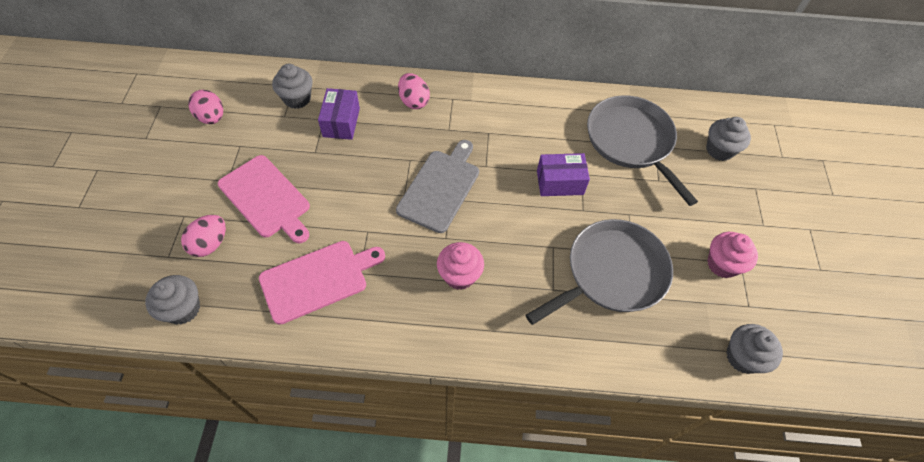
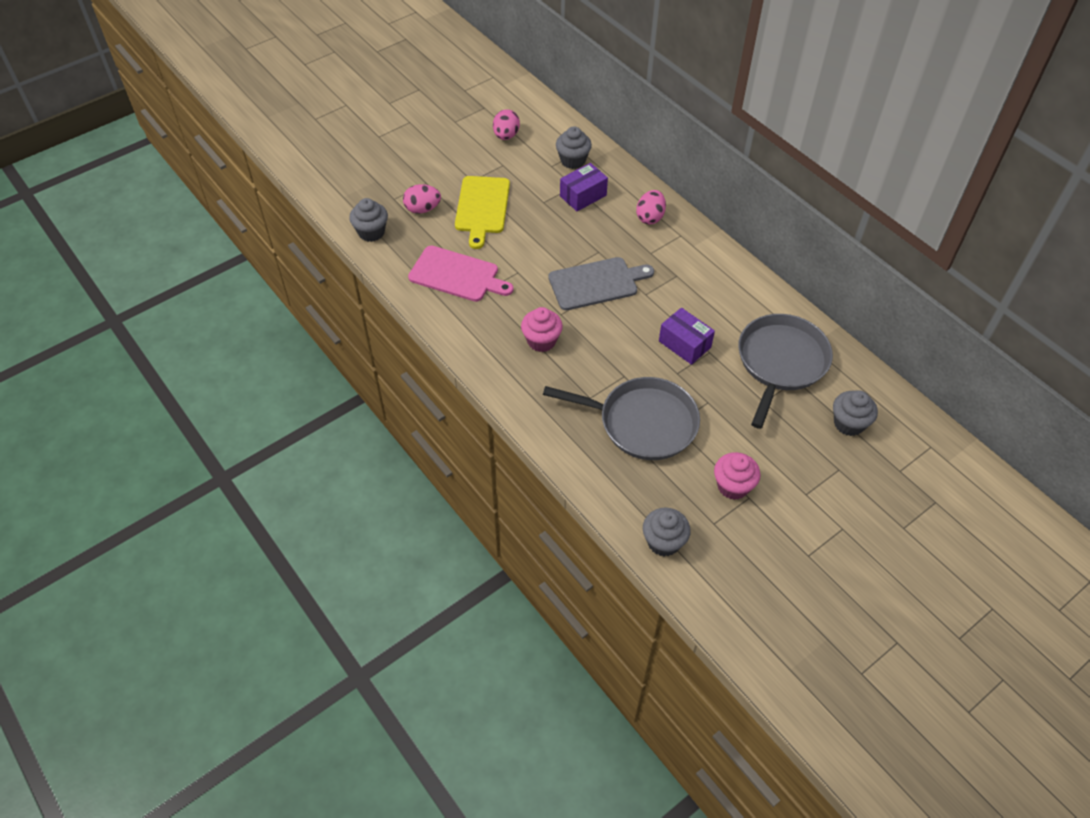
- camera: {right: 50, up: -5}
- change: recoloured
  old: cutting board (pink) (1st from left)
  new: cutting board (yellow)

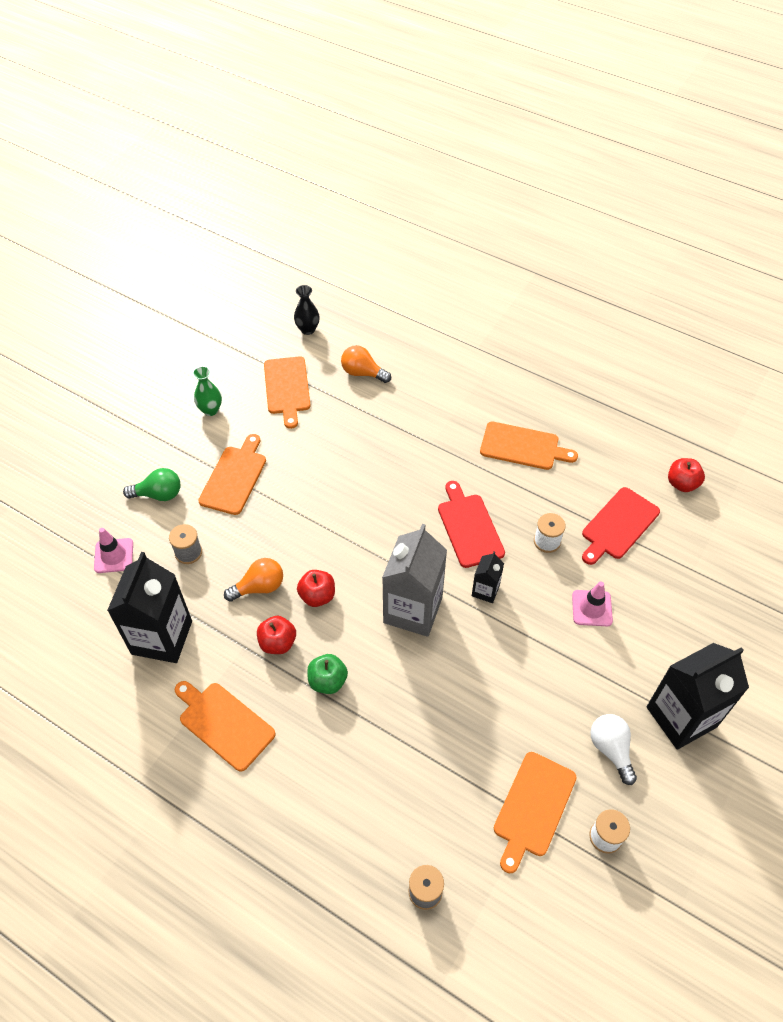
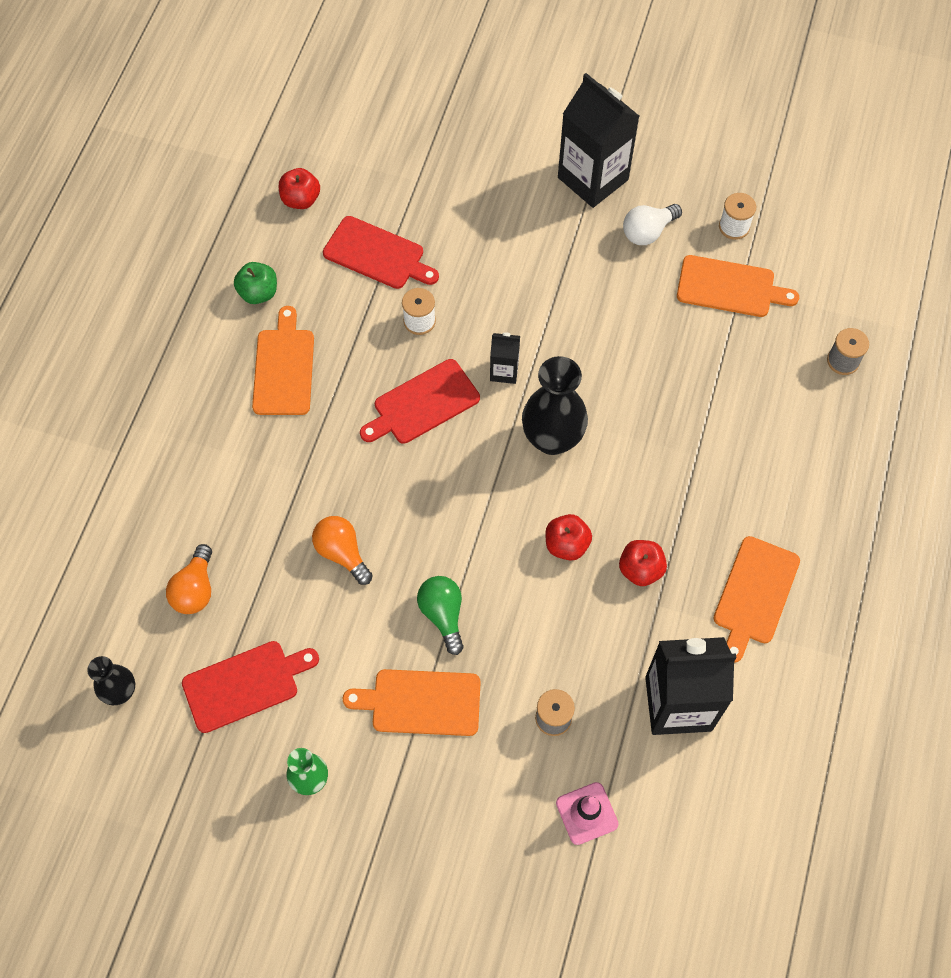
- camera: {right: -105, up: 10}
- change: recoloured
  old: cutting board (orange) (3rd from left)
  new: cutting board (red) (1st from left)
- change: moved
  old: apple (green)
- change: moved
  old: light bulb (orange) (1st from left in the first image)
  new: light bulb (orange) (2nd from left)
- change: moved
  old: light bulb (green)
- change: replaced
  old: carton (grey)
  new: vase (black) (2nd from left)
- change: removed
  old: traffic cone (pink) (2nd from left)

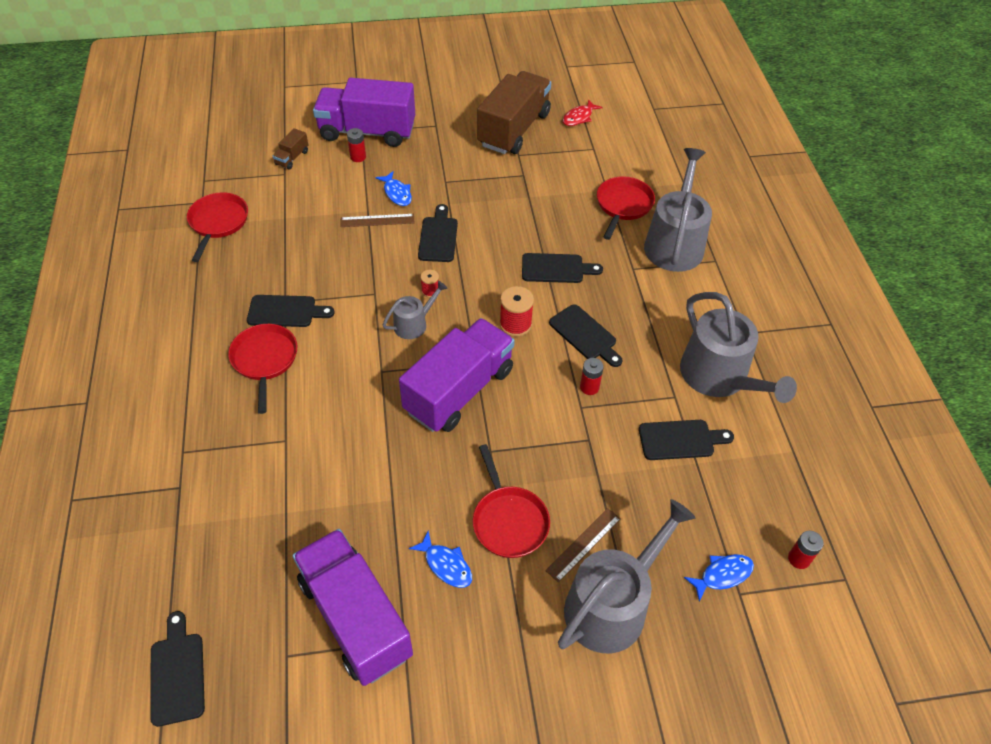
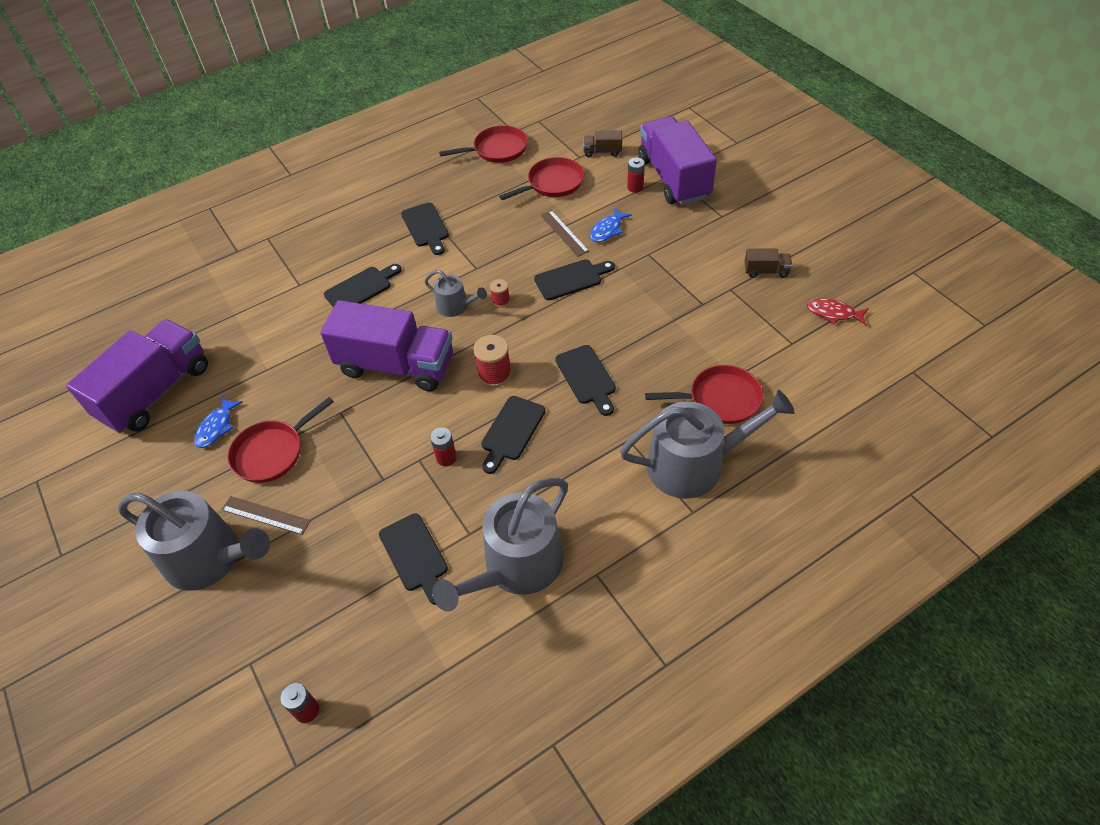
- camera: {right: 70, up: 0}
- change: moved
  old: cutting board (black) (1st from left)
- change: moved
  old: pan (red) (2nd from left in the first image)
  new: pan (red) (3rd from left)
- change: resized
  old: truck (brown) (2nd from left)
  factor: 0.41
- change: removed
  old: fish (blue) (3rd from left)

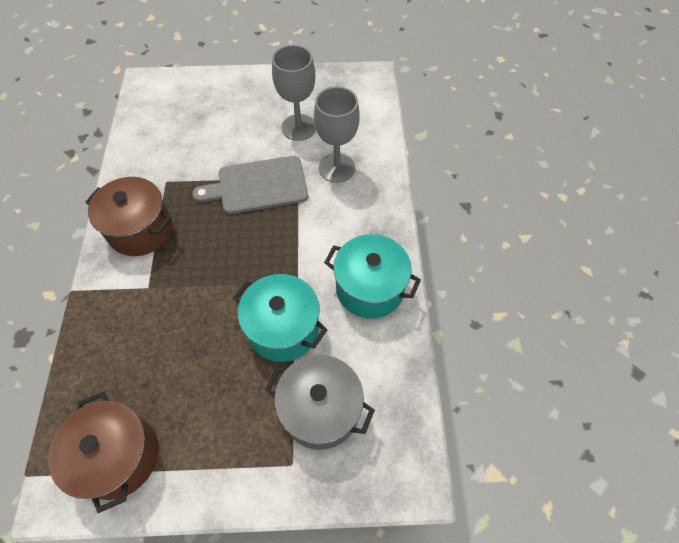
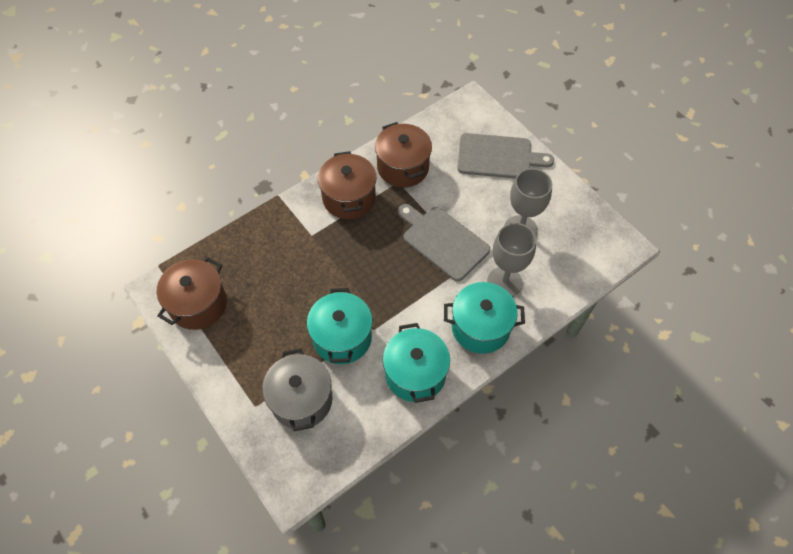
- camera: {right: 55, up: 0}
- change: added
  new: pot (brown) (3rd from left)
- change: added
  new: pot (turquoise) (3rd from left)
- change: added
  new: cutting board (grey) (2nd from left)

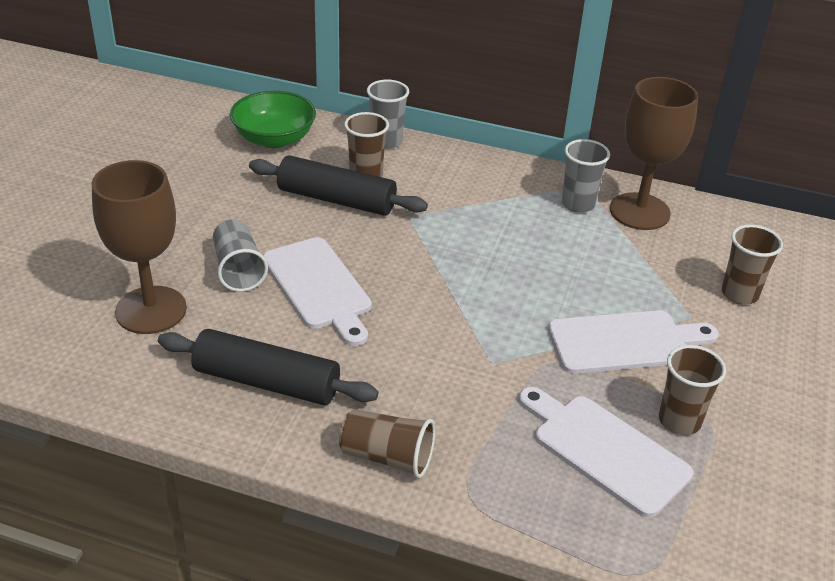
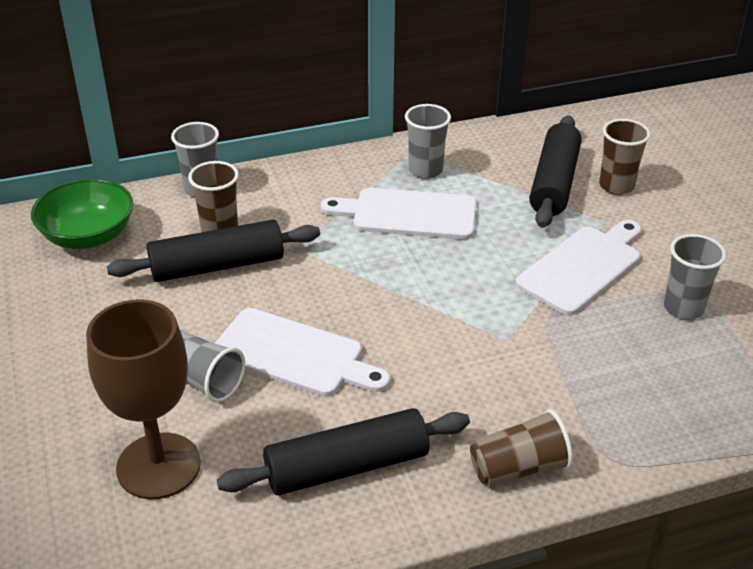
- camera: {right: -35, up: 0}
- change: moved
  old: cutting board (white) (2nd from left)
- change: added
  new: rolling pin (black) (3rd from left)
- change: recoloured
  old: cup (brown) (3rd from left)
  new: cup (grey) (4th from left)
- change: removed
  old: goblet (brown) (2nd from left)

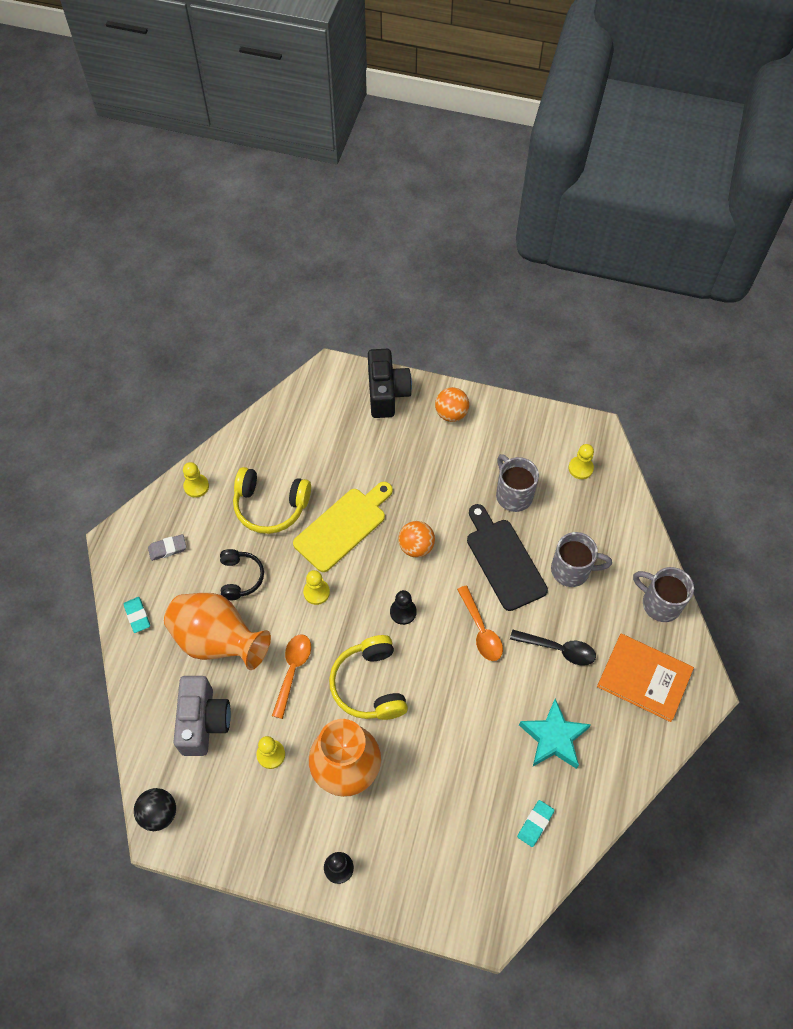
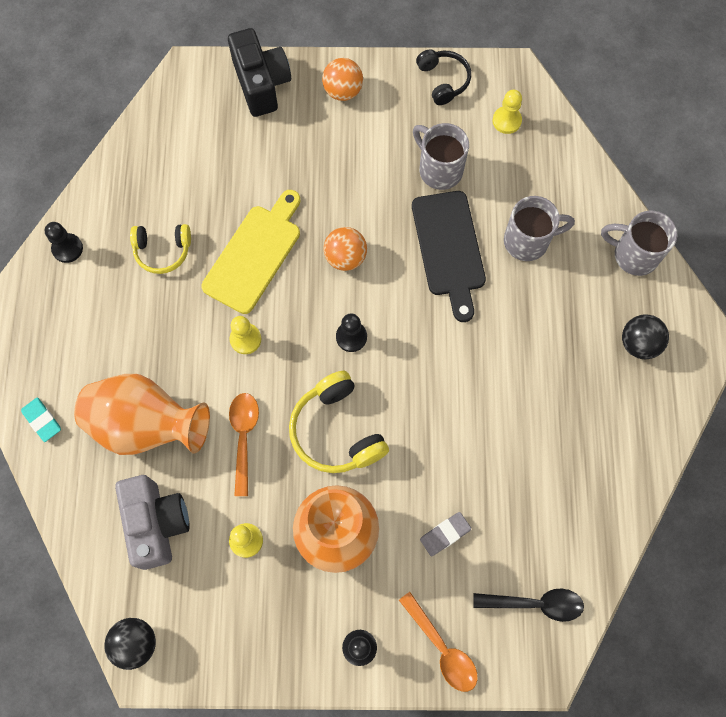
- camera: {right: -15, up: 10}
- change: recoloured
  old: pawn (yellow) (1st from left)
  new: pawn (black) (1st from left)
- change: resized
  old: headphones (yellow) (1st from left)
  factor: 0.65
- change: moved
  old: spoon (orange) (2nd from left)
- change: turned
  old: cutting board (black)
  degrees: -150
- change: moved
  old: headphones (black)
- change: moved
  old: eraser (grey)
- change: moved
  old: spoon (black)
- change: replaced
  old: book (orange)
  new: ball (black) (2nd from left)
- change: removed
  old: eraser (turquoise) (2nd from left)
- change: removed
  old: star (turquoise)

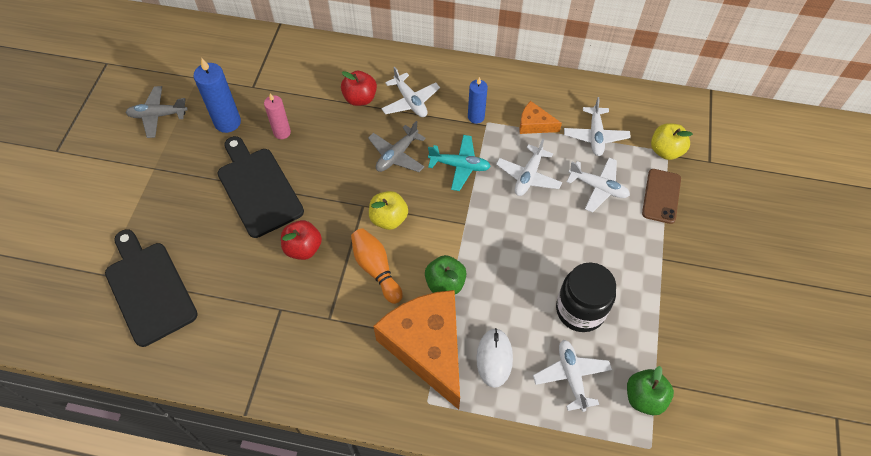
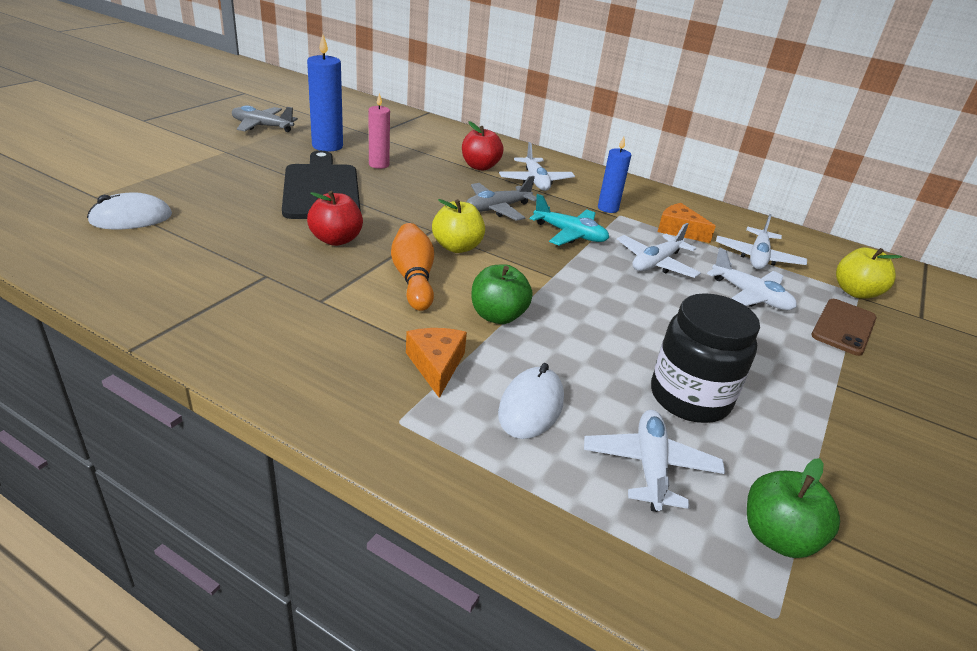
- camera: {right: 15, up: -25}
- change: replaced
  old: cutting board (black) (1st from left)
  new: mouse (white) (1st from left)
- change: resized
  old: cheese (orange) (1st from left)
  factor: 0.44

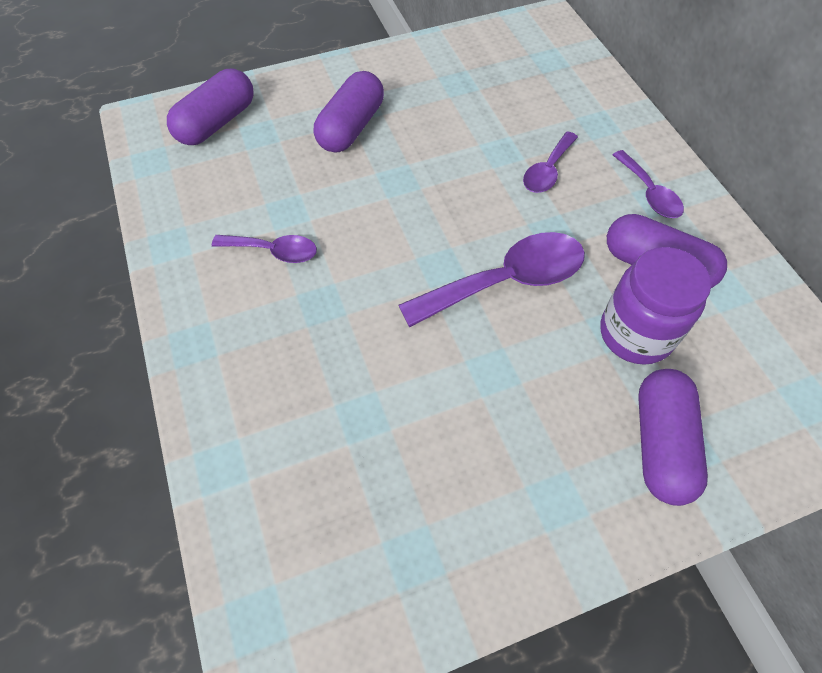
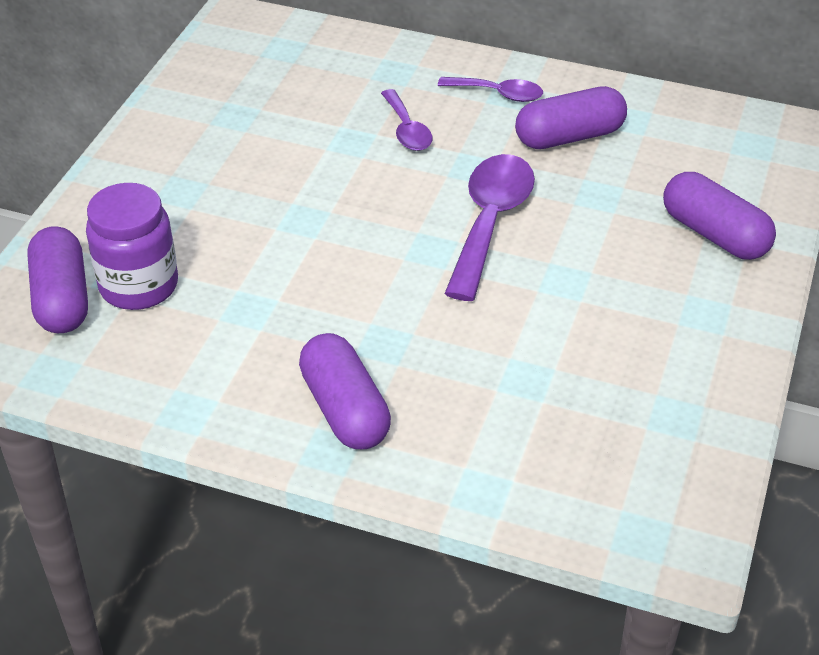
- camera: {right: -50, up: -15}
- change: moved
  old: jar (purple)
- change: moved
  old: capsule (purple) (2nd from left)
- change: removed
  old: spoon (purple) (1st from left)

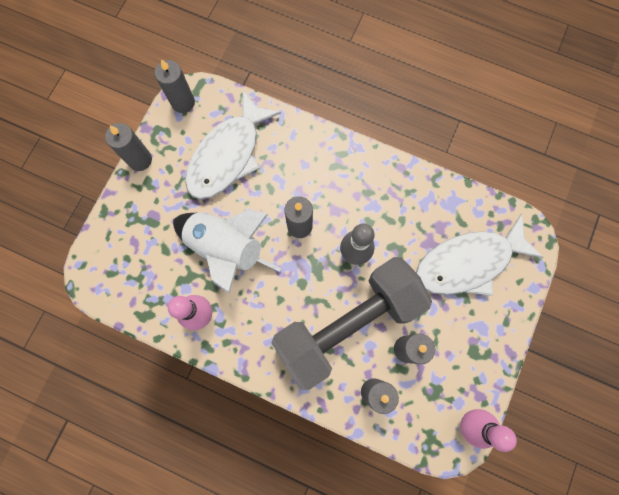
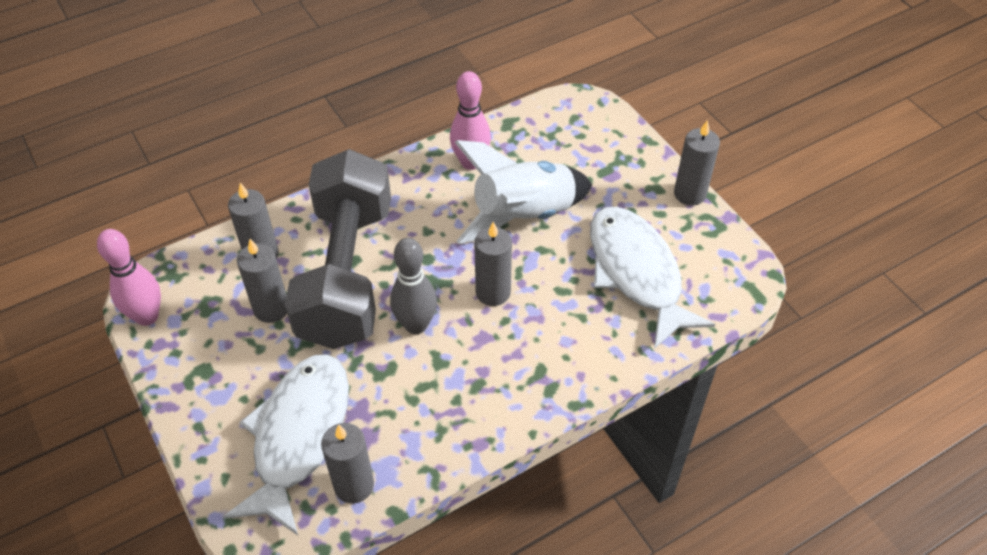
- camera: {right: 125, up: -25}
- change: moved
  old: candle (grey) (2nd from left in the first image)
  new: candle (grey) (3rd from left)

